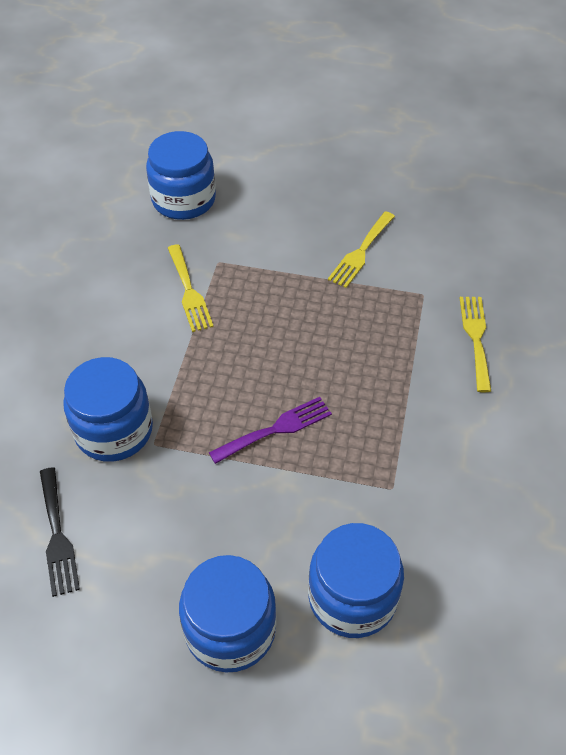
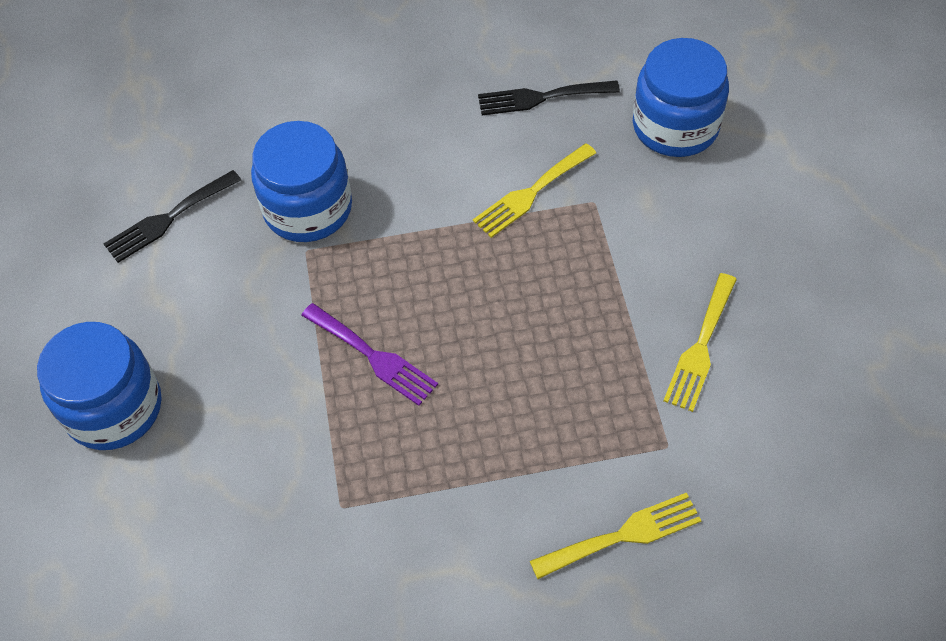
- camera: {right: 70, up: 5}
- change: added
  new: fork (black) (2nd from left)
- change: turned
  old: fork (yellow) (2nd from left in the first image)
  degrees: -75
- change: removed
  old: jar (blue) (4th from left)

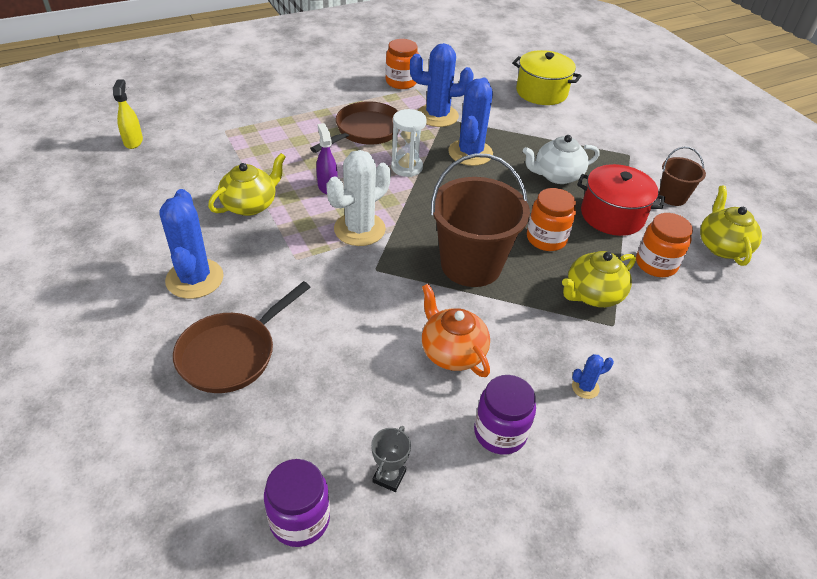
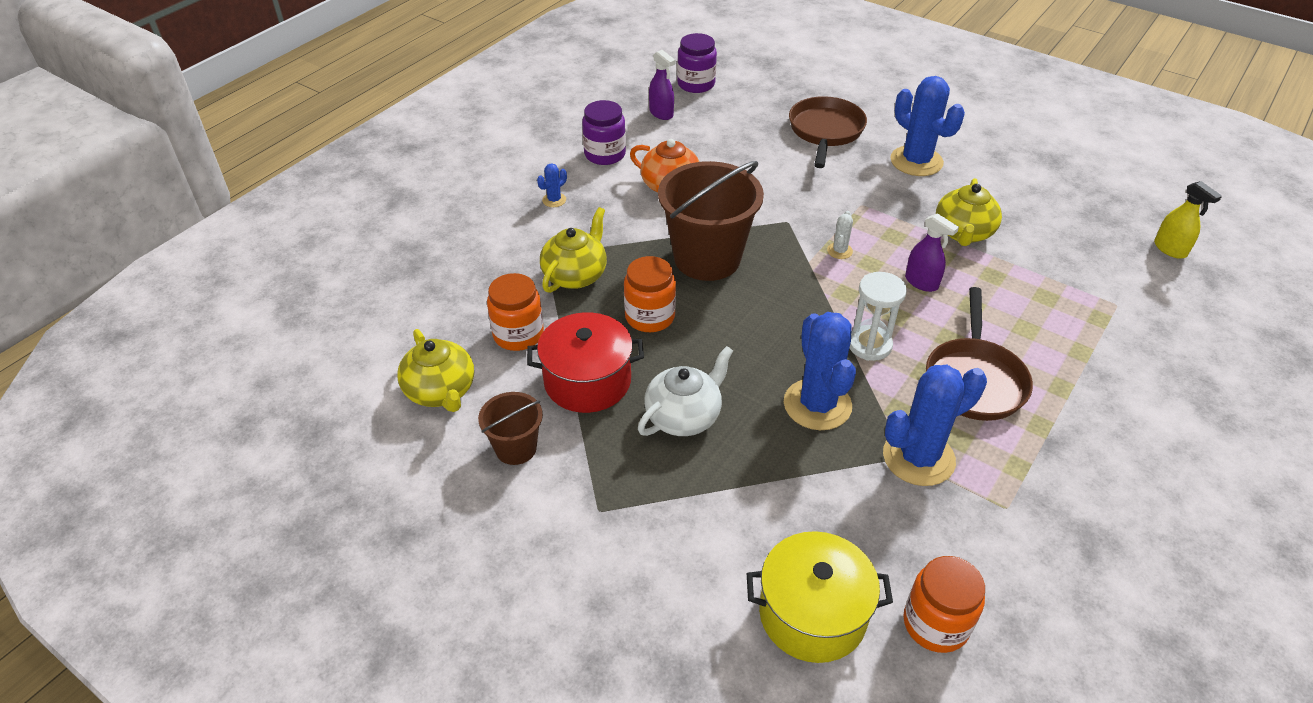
- camera: {right: 155, up: 0}
- change: replaced
  old: trophy (grey)
  new: spray bottle (purple) (1st from left)
- change: resized
  old: cactus (white)
  factor: 0.44
- change: moved
  old: jar (orange) (1st from left in the first image)
  new: jar (orange) (3rd from left)

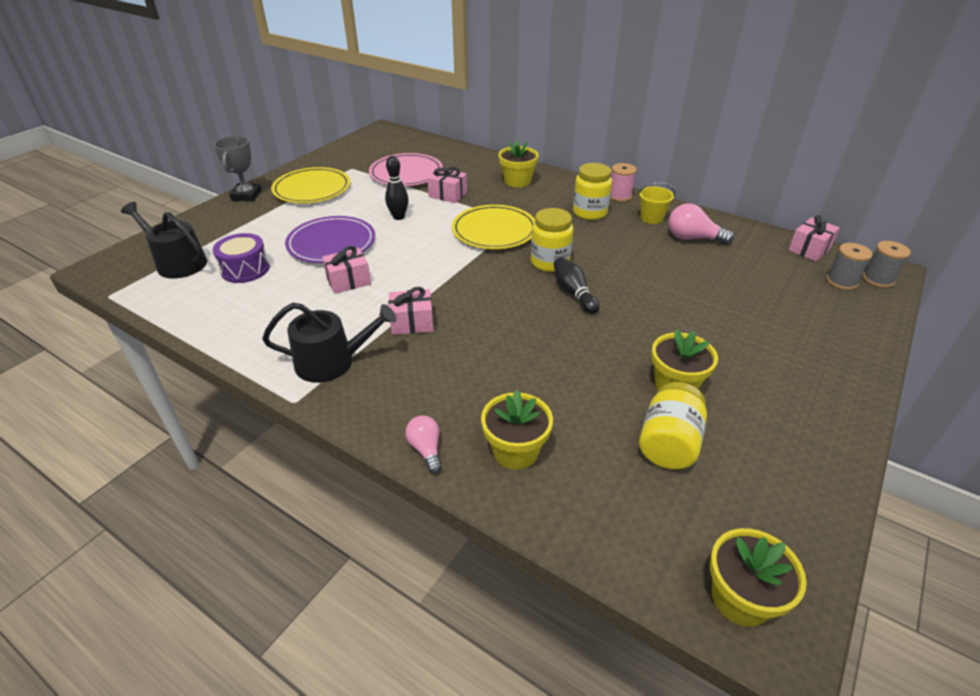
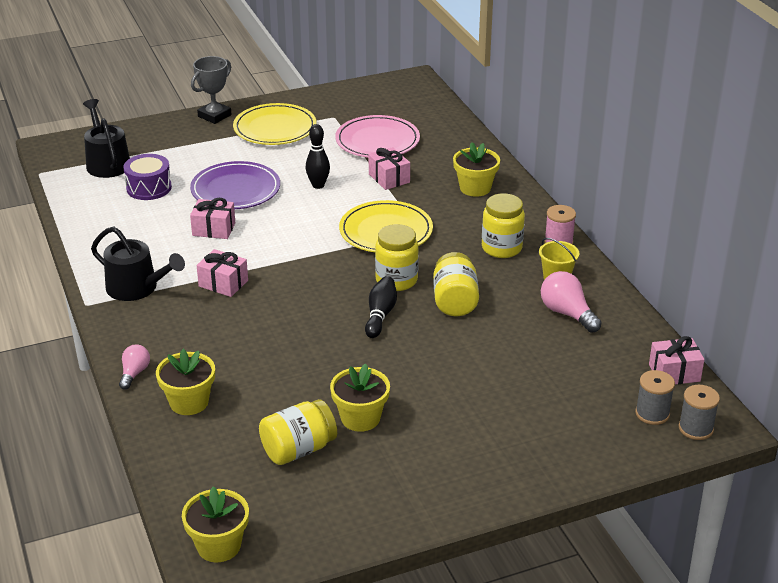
- camera: {right: 35, up: -5}
- change: added
  new: jar (yellow) (3rd from left)

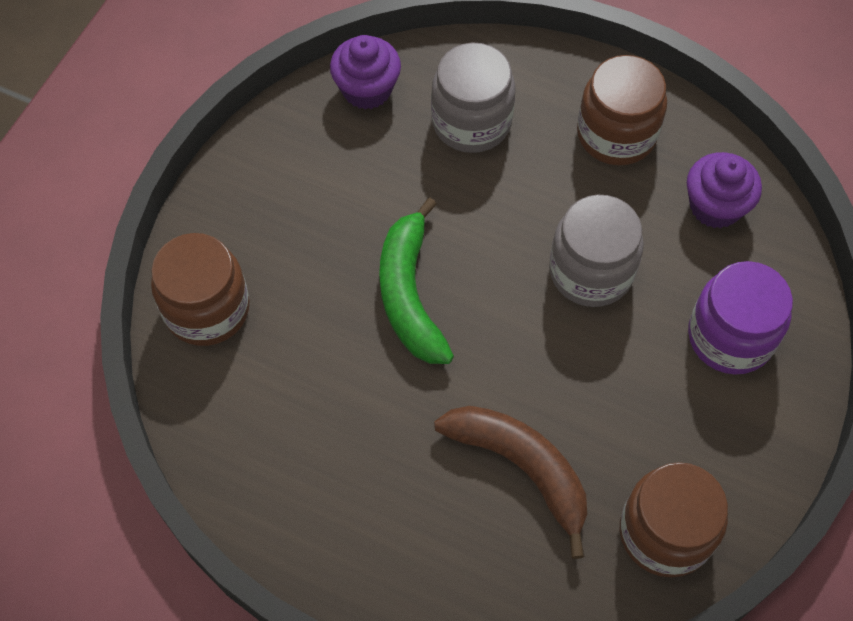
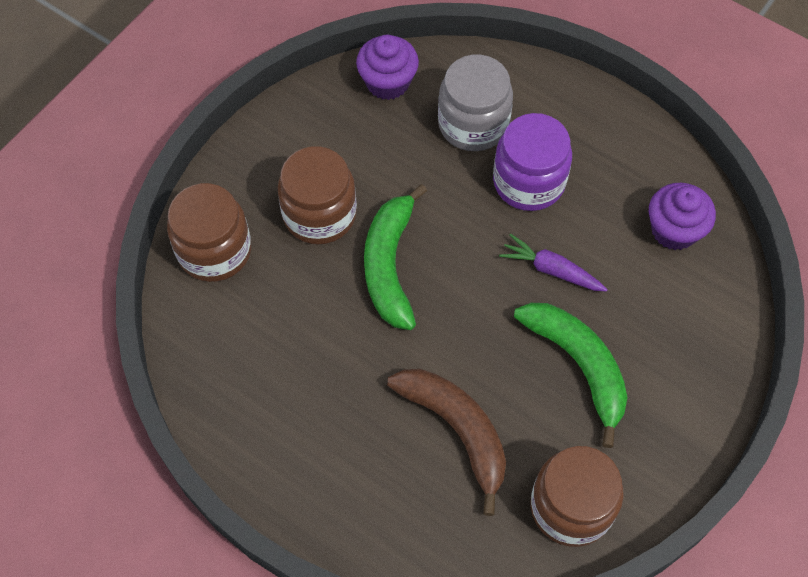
- camera: {right: 10, up: 0}
- change: moved
  old: jar (brown) (2nd from left)
- change: moved
  old: jar (purple)
- change: replaced
  old: jar (grey) (2nd from left)
  new: carrot (purple)
- change: added
  new: banana (green) (2nd from left)

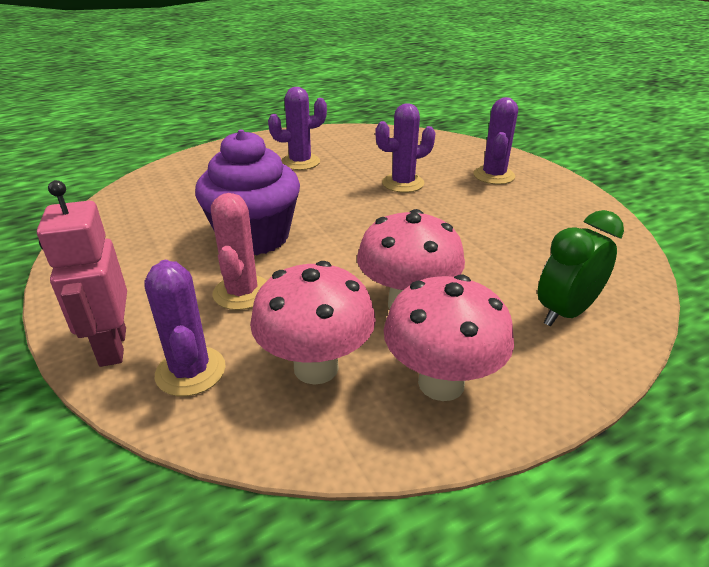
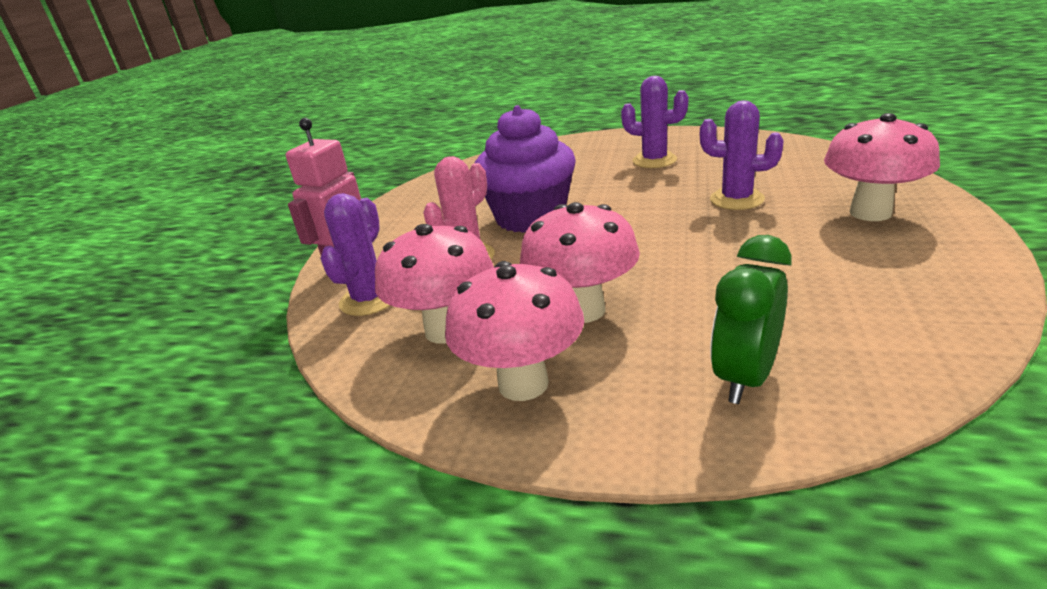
- camera: {right: 45, up: -5}
- change: turned
  old: clock (green)
  degrees: -60
- change: replaced
  old: cactus (purple) (4th from left)
  new: mushroom (pink) (4th from left)

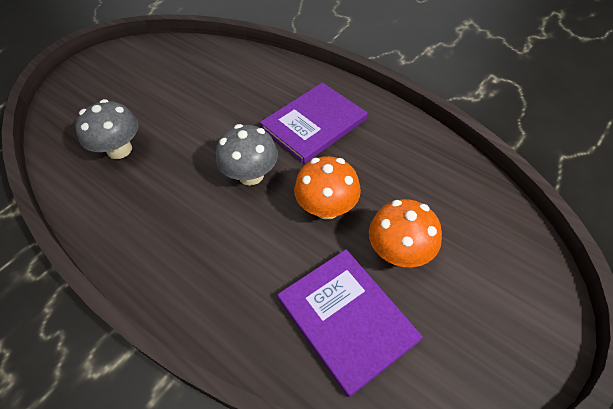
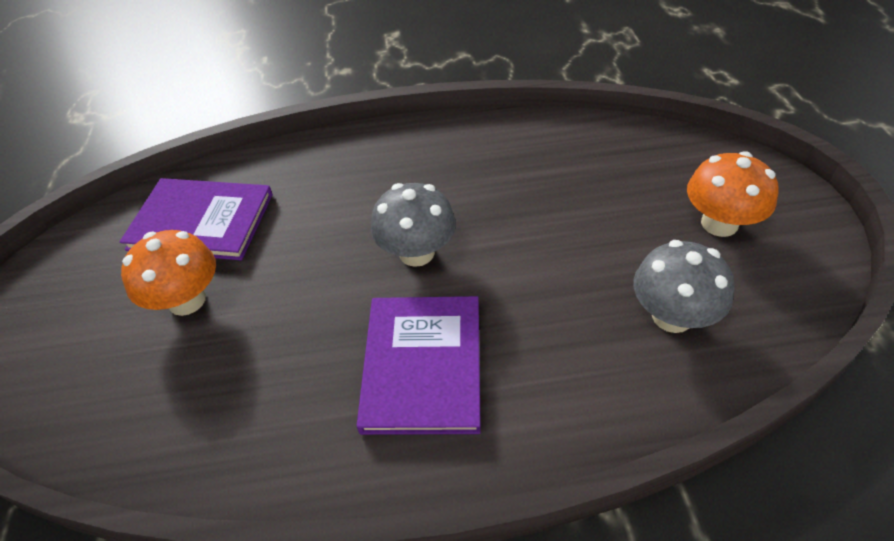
- camera: {right: 135, up: -5}
- change: moved
  old: mushroom (grey) (1st from left in the first image)
  new: mushroom (grey) (2nd from left)
- change: moved
  old: mushroom (orange) (1st from left in the first image)
  new: mushroom (orange) (2nd from left)

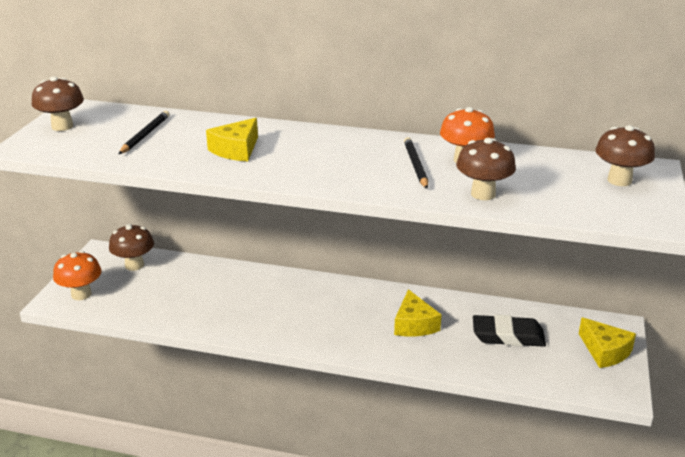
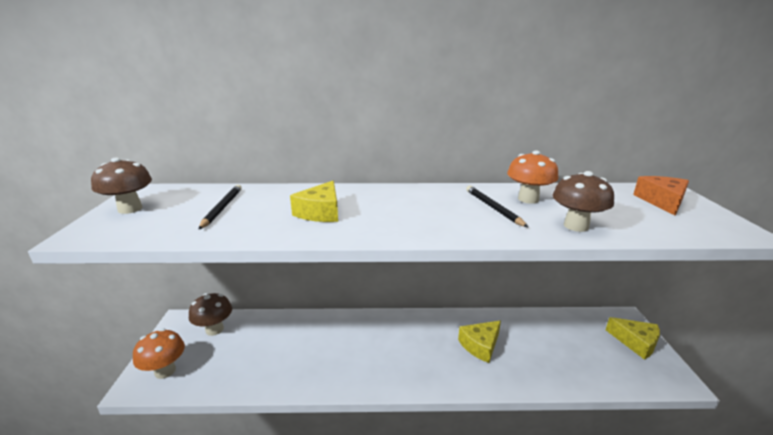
- camera: {right: -15, up: -5}
- change: turned
  old: cheese (yellow) (2nd from left)
  degrees: 75
- change: replaced
  old: mushroom (brown) (4th from left)
  new: cheese (orange)
- change: removed
  old: eraser (black)

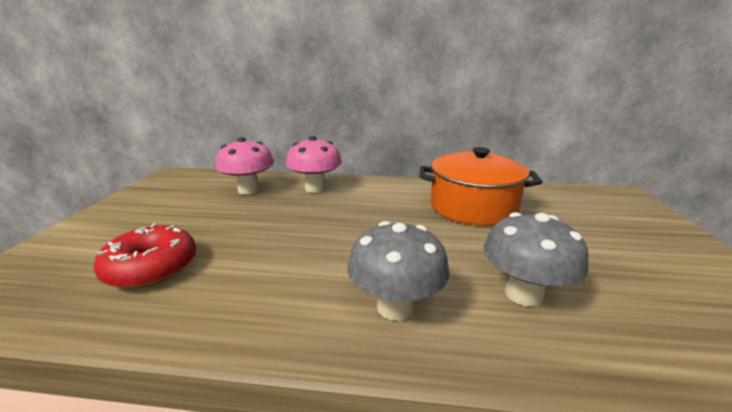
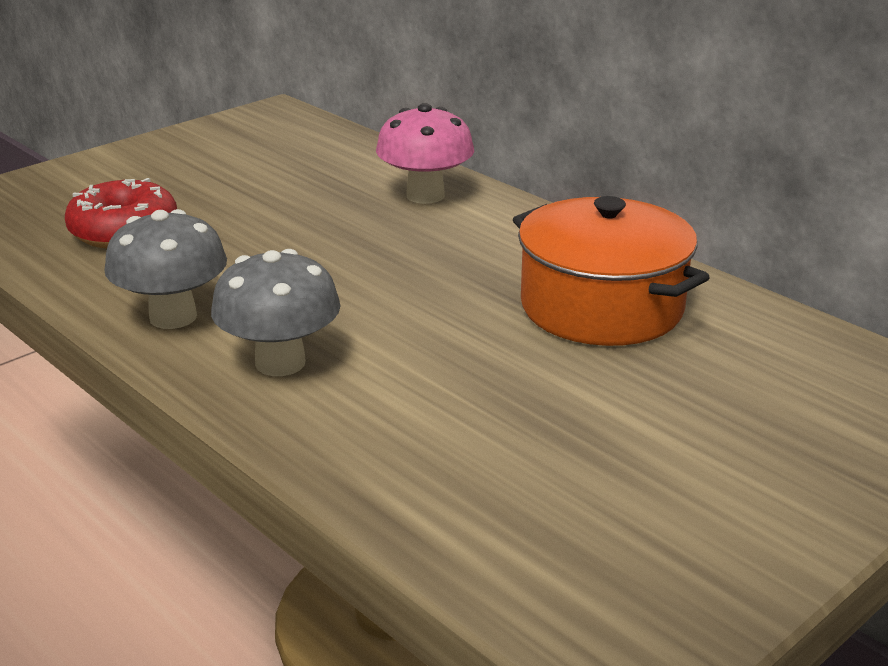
- camera: {right: 40, up: 5}
- change: moved
  old: mushroom (grey) (2nd from left in the first image)
  new: mushroom (grey) (1st from left)
- change: removed
  old: mushroom (pink) (1st from left)

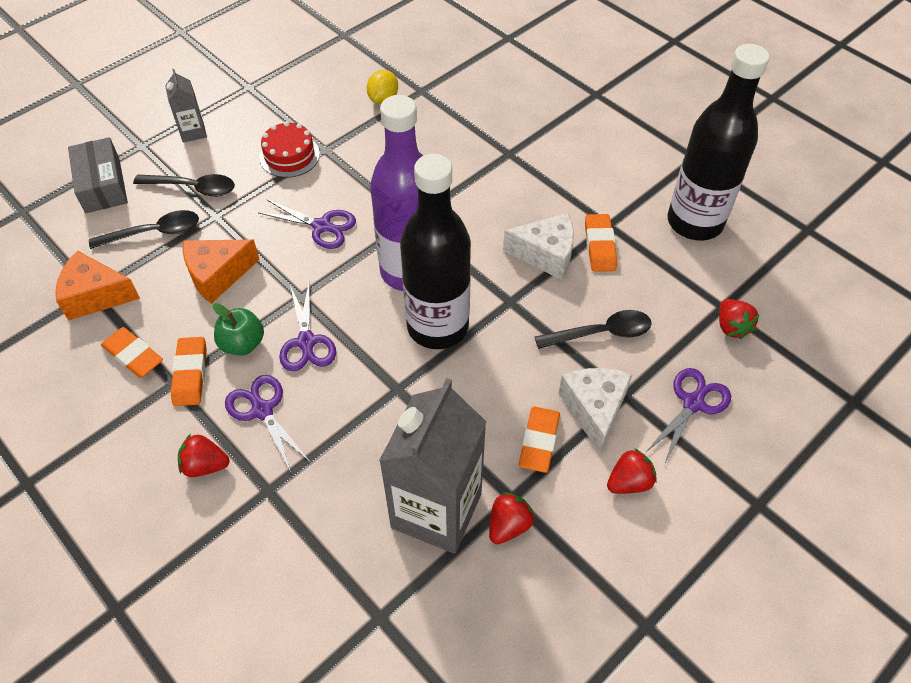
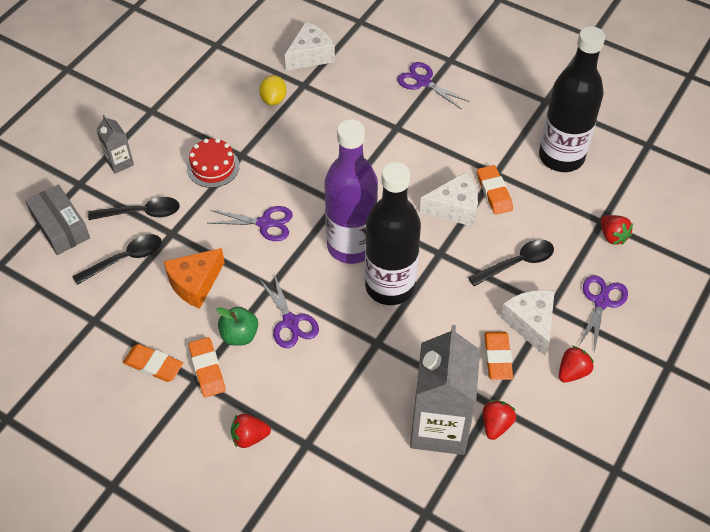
- camera: {right: -15, up: 0}
- change: added
  new: cheese (white) (1st from left)
- change: moved
  old: scissors (purple) (1st from left in the first image)
  new: scissors (purple) (3rd from left)
- change: removed
  old: cheese (orange) (1st from left)

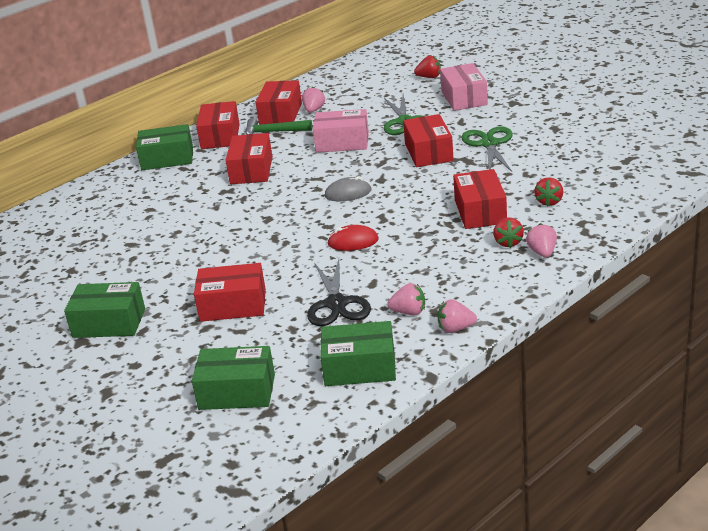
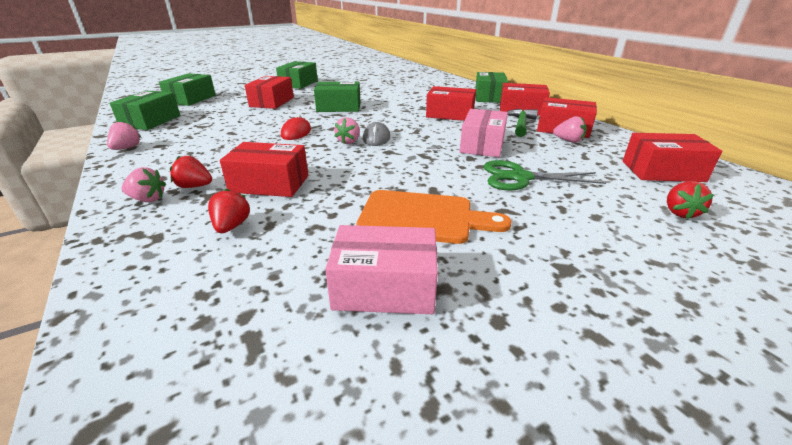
- camera: {right: 100, up: 0}
- change: turned
  old: strawberry (red) (3rd from left in the first image)
  degrees: 60
- change: added
  new: box (green) (4th from left)
- change: moved
  old: box (pink) (2nd from left in the first image)
  new: box (pink) (1st from left)
- change: moved
  old: strawberry (pink) (2nd from left in the first image)
  new: strawberry (pink) (3rd from left)
- change: replaced
  old: scissors (green) (2nd from left)
  new: cutting board (orange)
- change: moved
  old: box (red) (5th from left in the first image)
  new: box (red) (6th from left)
- change: removed
  old: scissors (black)

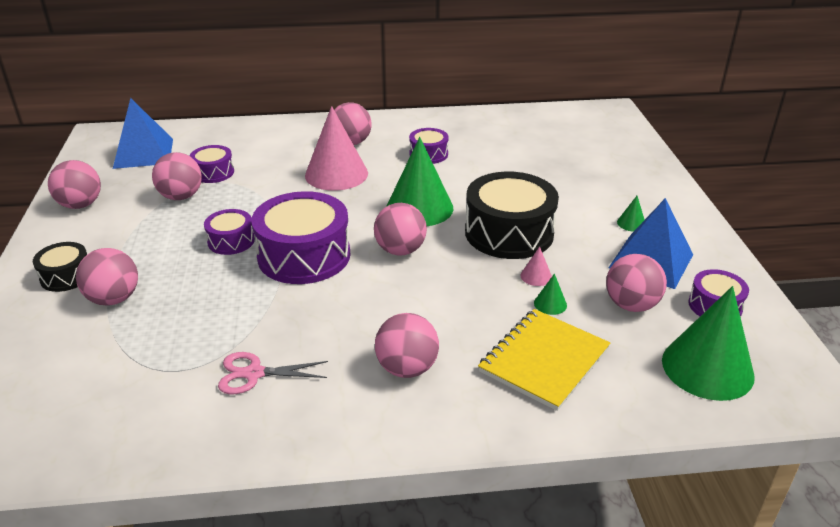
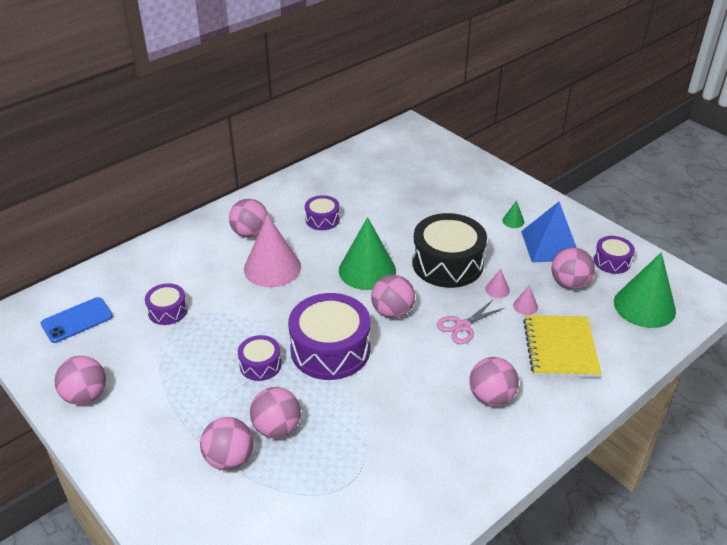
- camera: {right: -35, up: 5}
- change: replaced
  old: pyramid (blue) (1st from left)
  new: phone (blue)
- change: moved
  old: ball (pink) (3rd from left in the first image)
  new: ball (pink) (4th from left)
- change: moved
  old: scissors (pink)
- change: recoloured
  old: cone (green) (2nd from left)
  new: cone (pink) (3rd from left)
- change: removed
  old: drum (black) (1st from left)

